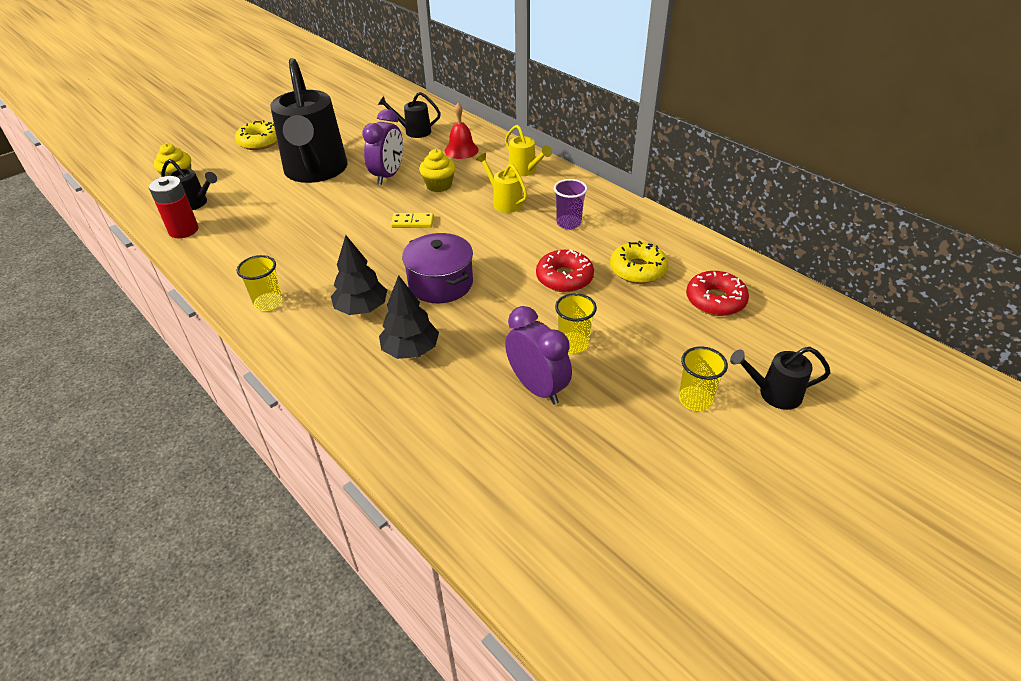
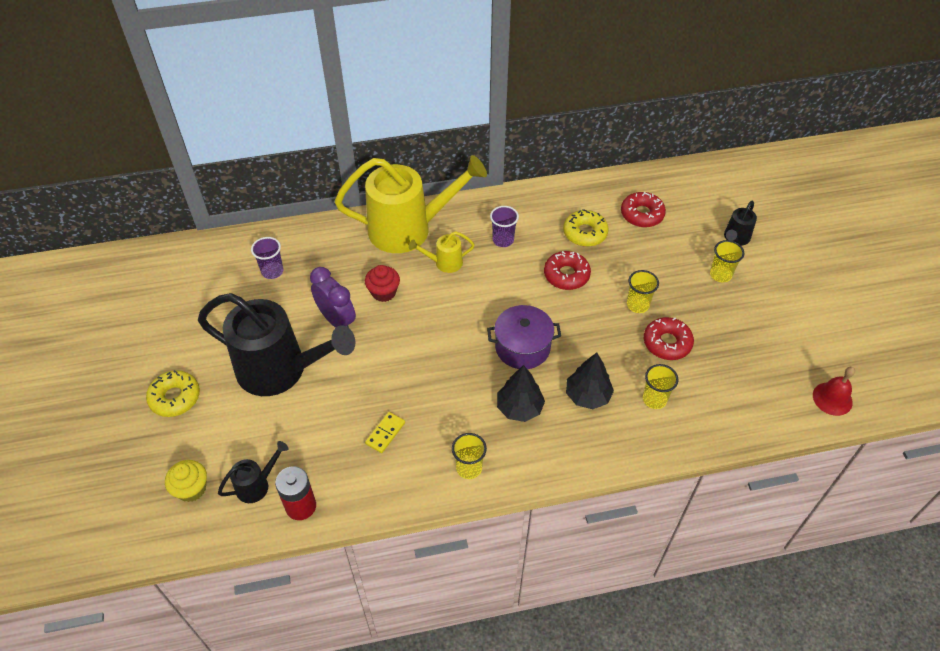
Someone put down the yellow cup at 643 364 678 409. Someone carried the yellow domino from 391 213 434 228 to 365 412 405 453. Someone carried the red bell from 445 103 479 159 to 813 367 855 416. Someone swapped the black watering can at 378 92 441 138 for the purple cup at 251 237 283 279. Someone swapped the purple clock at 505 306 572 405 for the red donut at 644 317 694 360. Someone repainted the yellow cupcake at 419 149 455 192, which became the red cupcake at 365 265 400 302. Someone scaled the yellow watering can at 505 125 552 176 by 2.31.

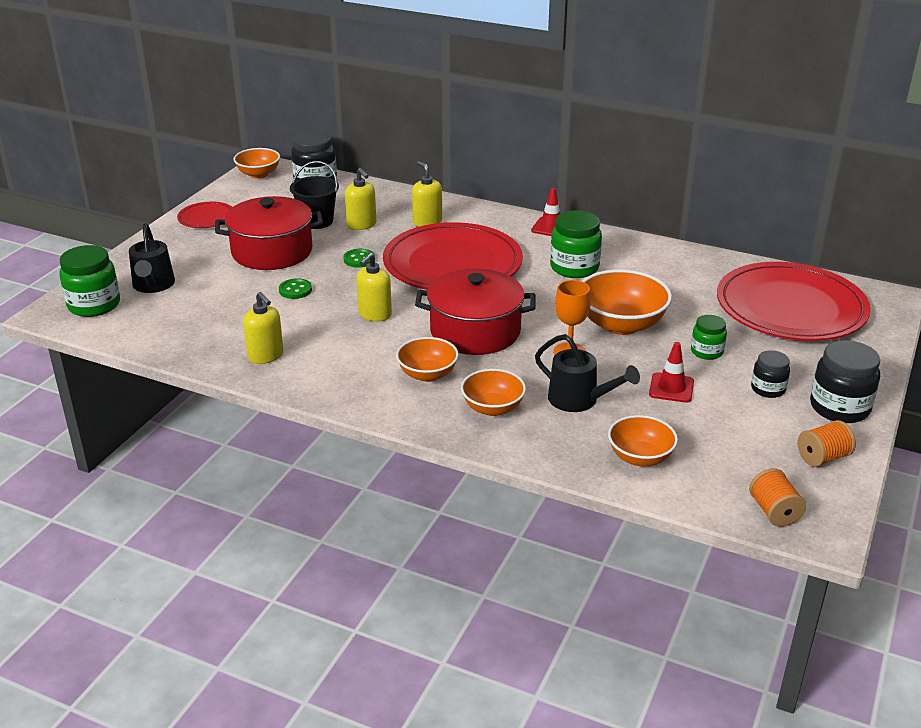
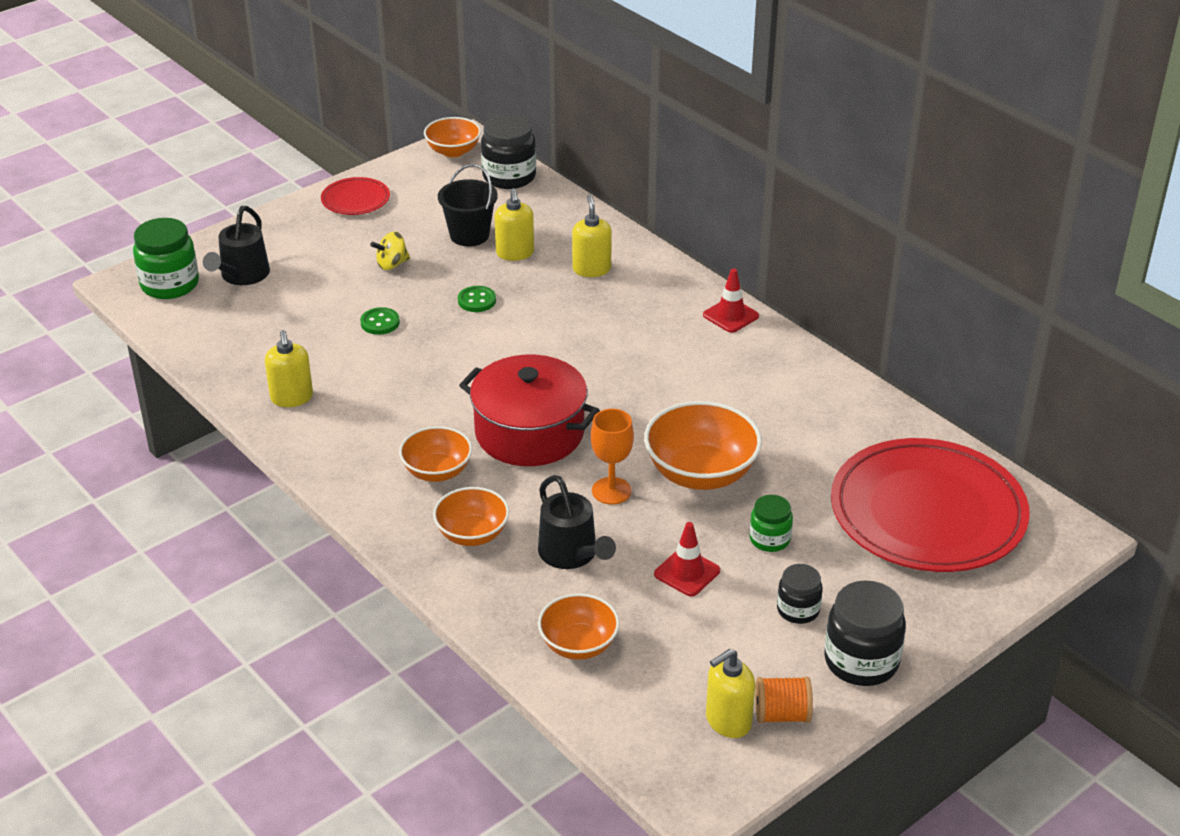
Someone took away the red plate at 383 222 523 290. Someone took away the green jar at 550 210 602 278. Someone took away the orange spool at 749 468 806 527. Someone carried the yellow soap dispenser from 356 253 392 321 to 706 649 755 738. Someone swapped the red pot at 215 196 323 270 for the yellow spinning top at 370 232 410 270.

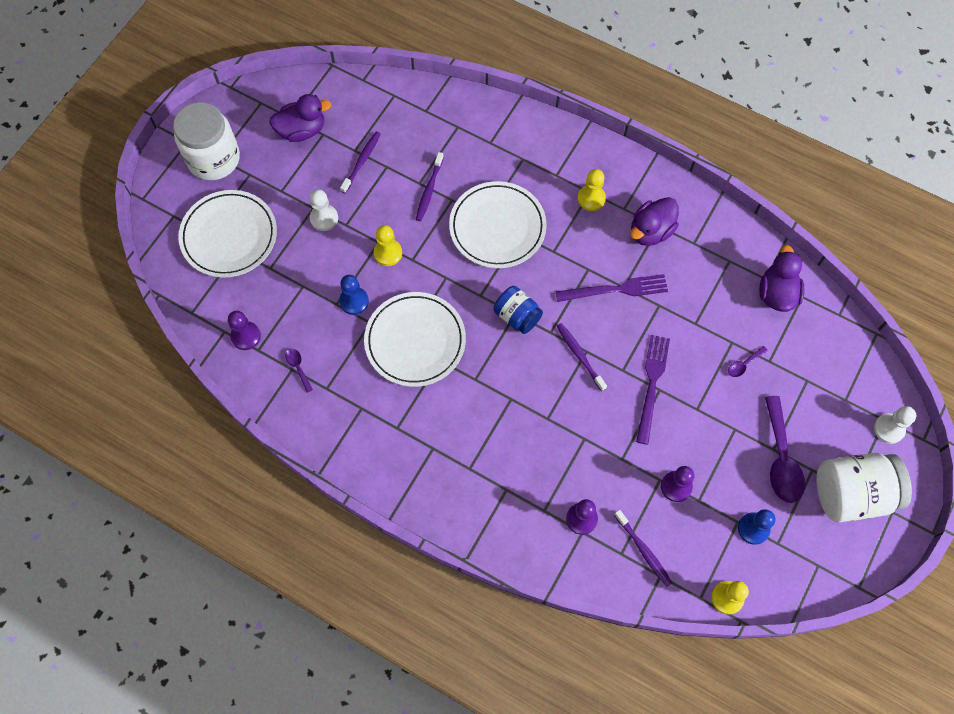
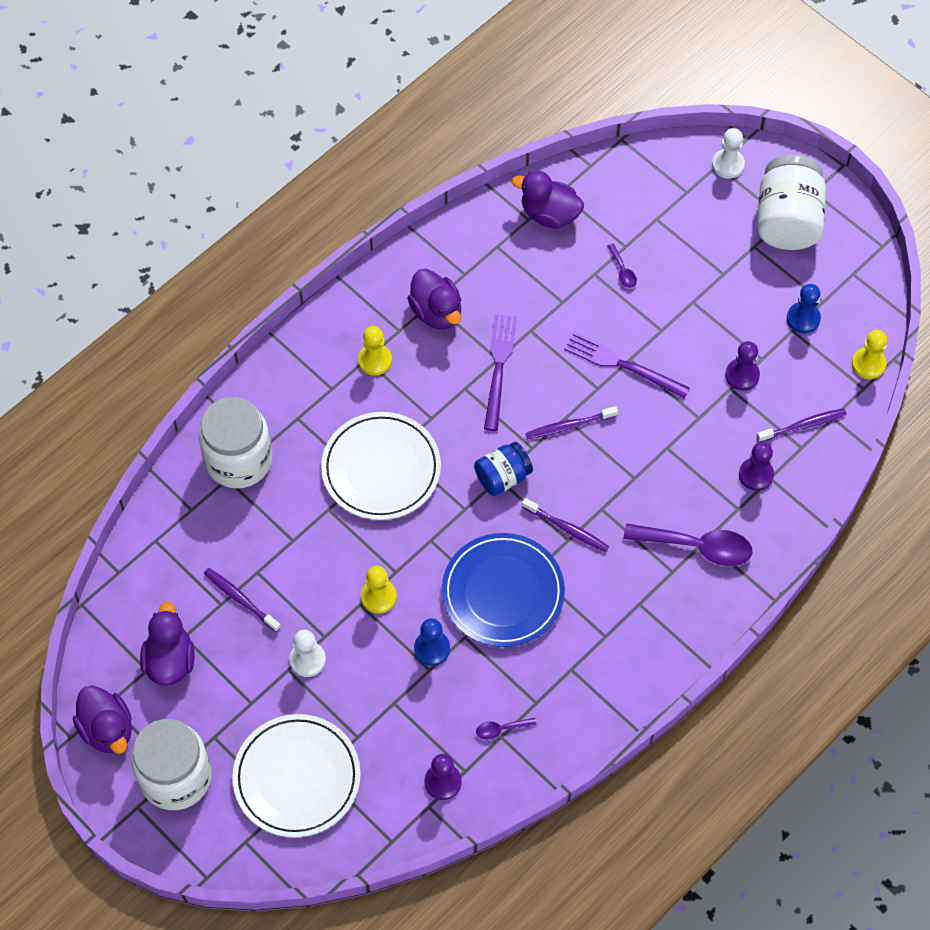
Someone put down the purple duck at 73 685 132 754. Someone put down the white jar at 199 397 272 489. Someone carried the purple toothbrush from 416 152 444 221 to 522 498 609 552. Someone carried the purple spoon from 765 396 805 503 to 623 523 752 566. Someone repainted the white plate at 364 292 466 387, which became the blue plate at 442 533 565 647.

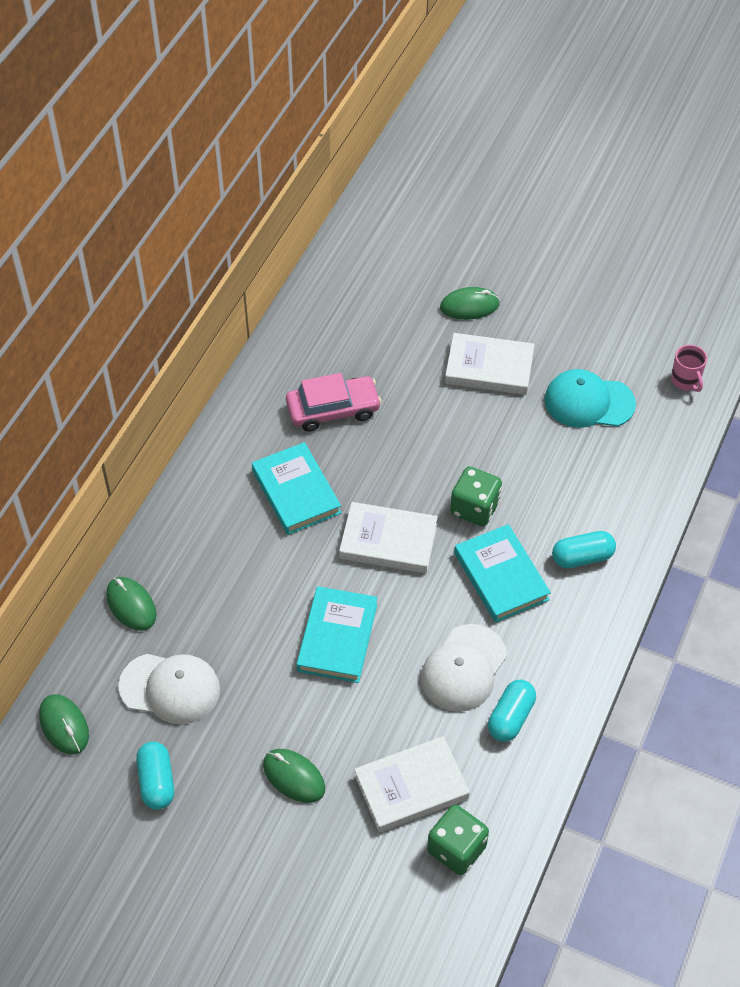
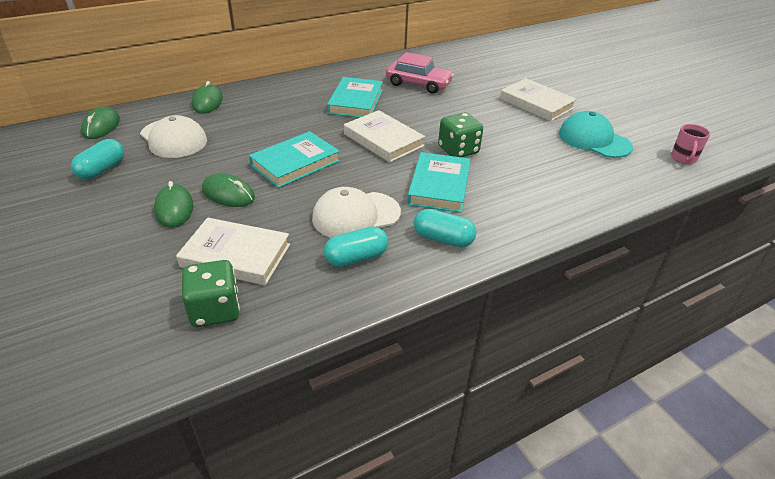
Someone carried the green mouse from 440 287 500 320 to 202 174 255 207. Someone carried the turquoise capsule from 552 531 616 569 to 414 209 476 247.

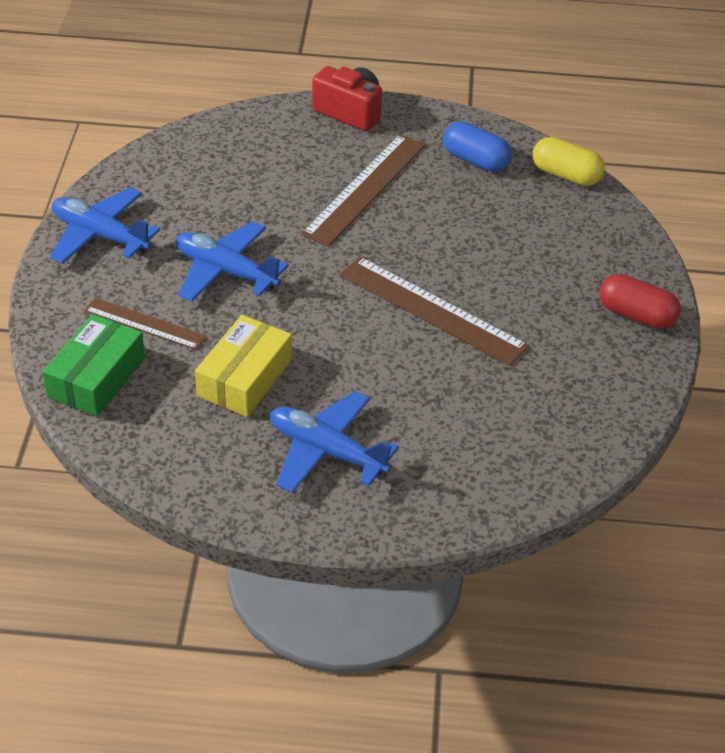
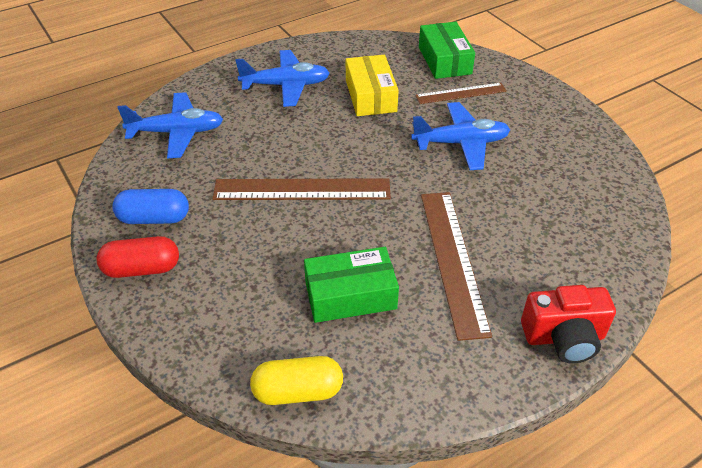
Someone put down the green box at 304 247 399 323. Someone carried the blue plane from 50 187 160 264 to 117 92 223 159. Someone carried the blue capsule from 443 121 512 172 to 112 189 189 224.

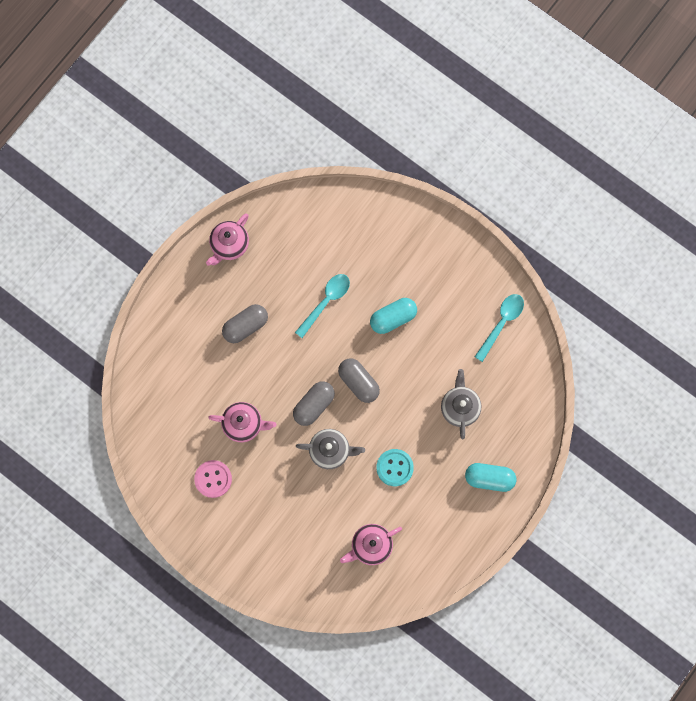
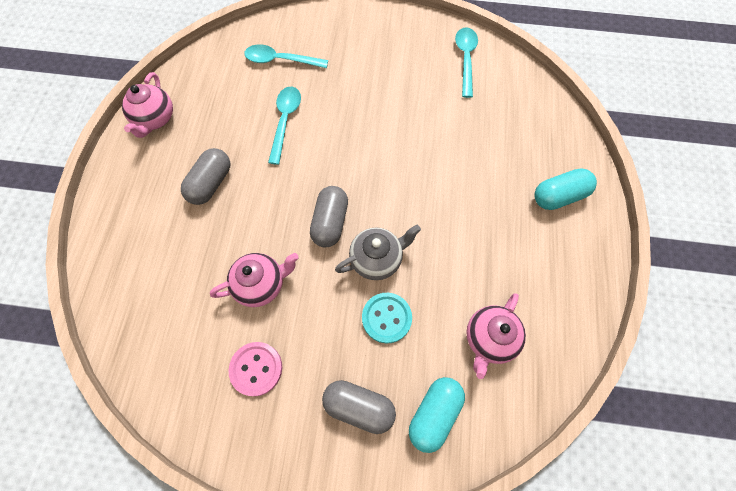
Someone took away the grey teapot at 441 369 481 440. Someone put down the turquoise spoon at 244 44 328 68. Someone carried the grey capsule from 338 358 380 403 to 322 380 396 434. Someone carried the turquoise capsule from 370 298 417 334 to 409 377 465 453. Someone carried the turquoise button from 376 449 414 486 to 362 293 412 343.

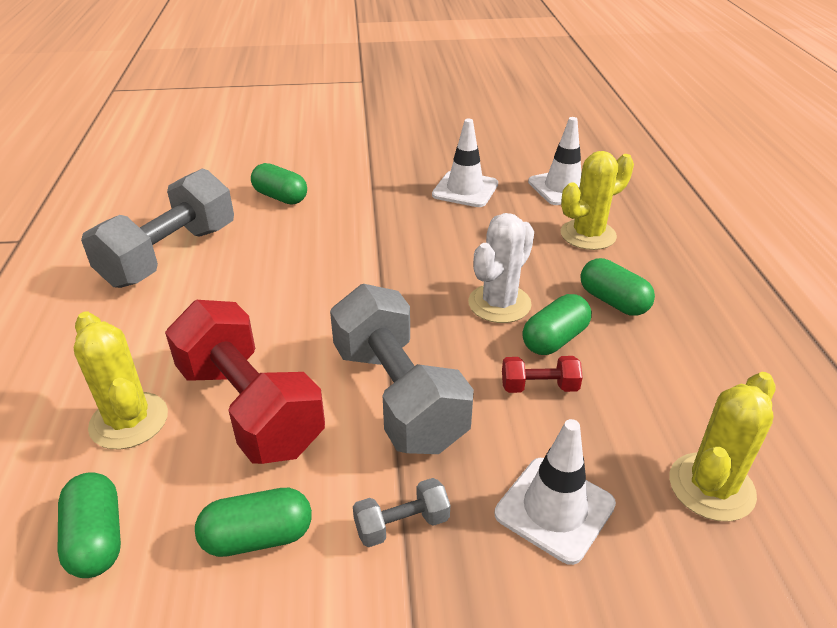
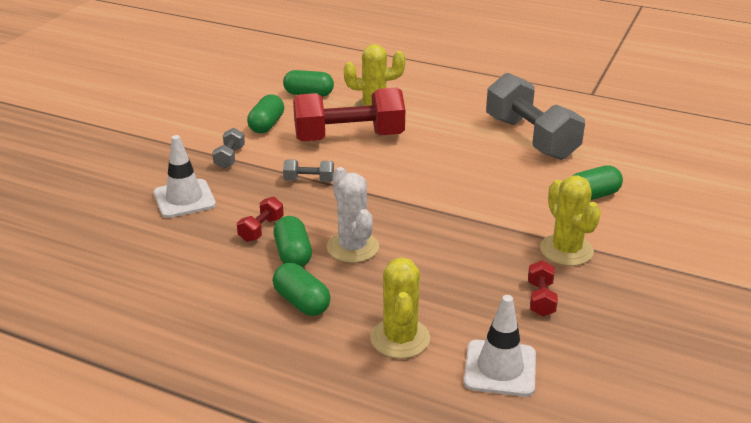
Someone carried the yellow cactus from 669 372 775 522 to 540 175 601 266. Someone swapped the white traffic cone at 432 119 498 207 for the red dumbbell at 528 260 558 316. Someone rotated the green capsule at 580 258 655 316 by 60 degrees clockwise. Someone scaled the grey dumbbell at 330 284 474 454 by 0.42.

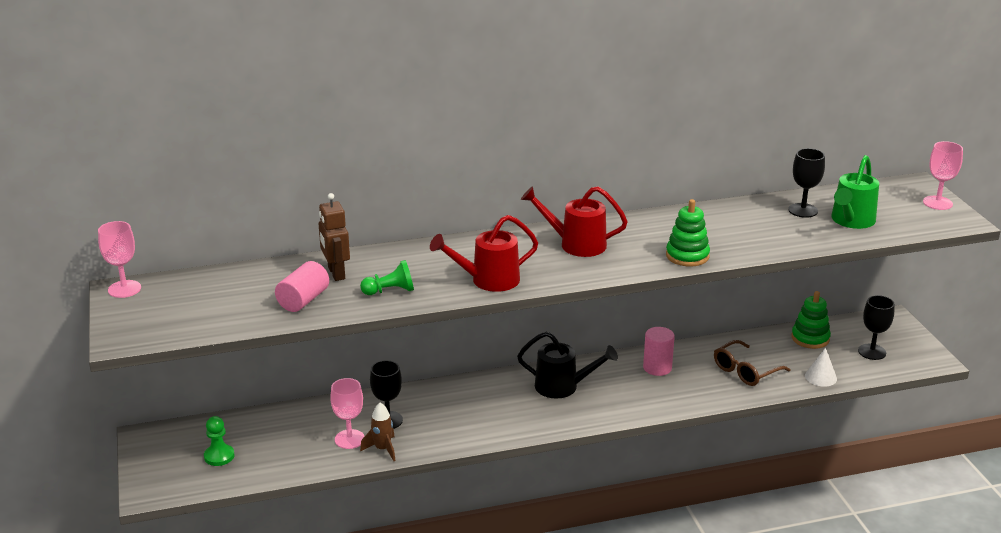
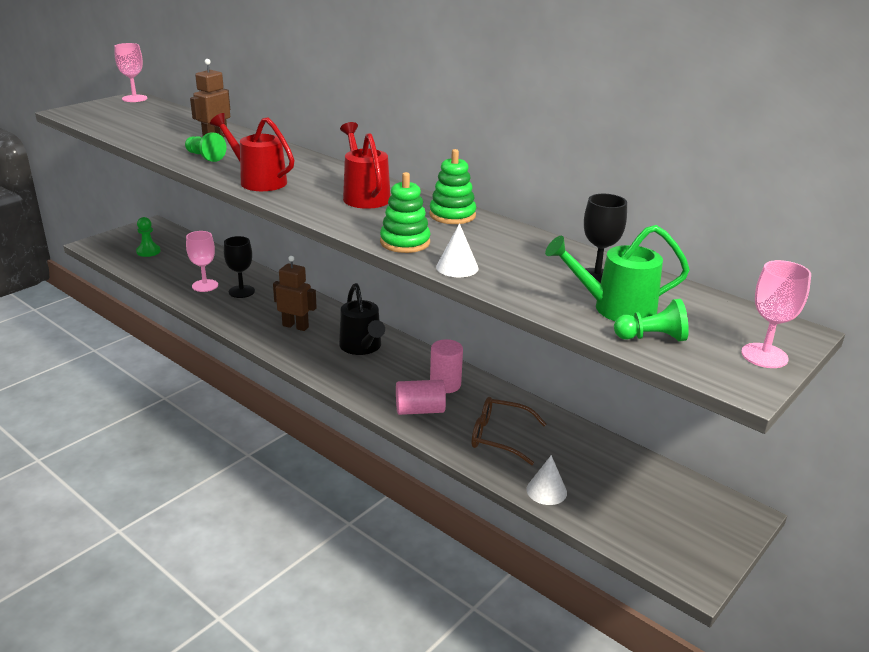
Someone took away the brown rocket at 360 402 396 461. Someone took away the black goblet at 858 295 895 360. Someone put down the brown robot at 273 256 317 331. Someone put down the white cone at 436 223 479 277. Someone put down the green pawn at 614 299 689 342. Someone carried the pink cylinder from 275 261 329 312 to 396 380 446 415. Someone carried the green stacking toy from 791 291 831 349 to 429 149 476 224.

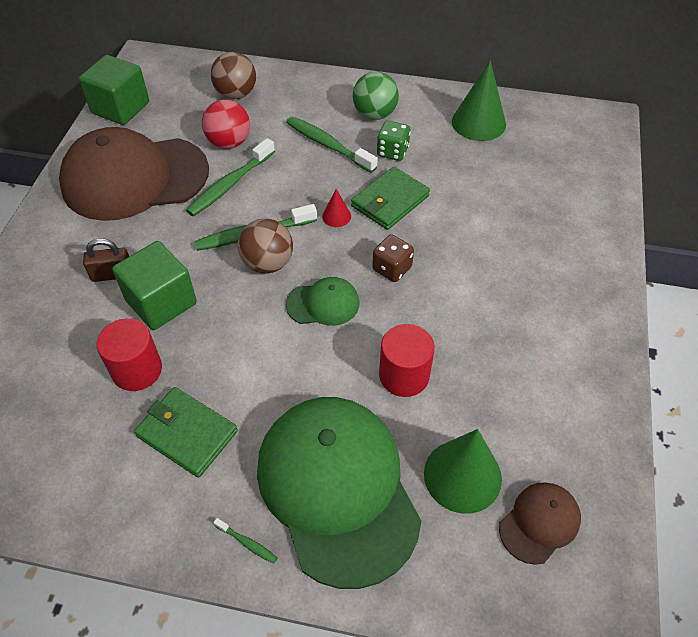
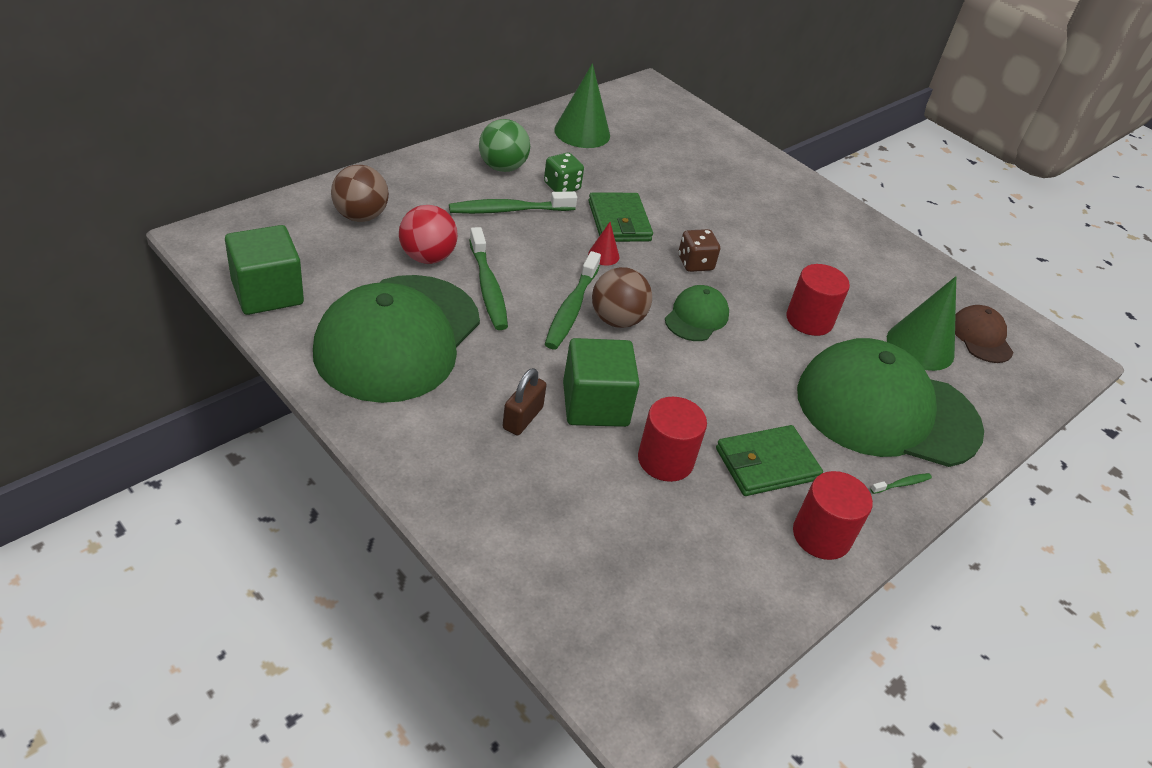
Someone put down the red cylinder at 793 471 873 560. Someone repainted the brown cap at 59 127 209 221, which became the green cap at 313 275 480 403.

